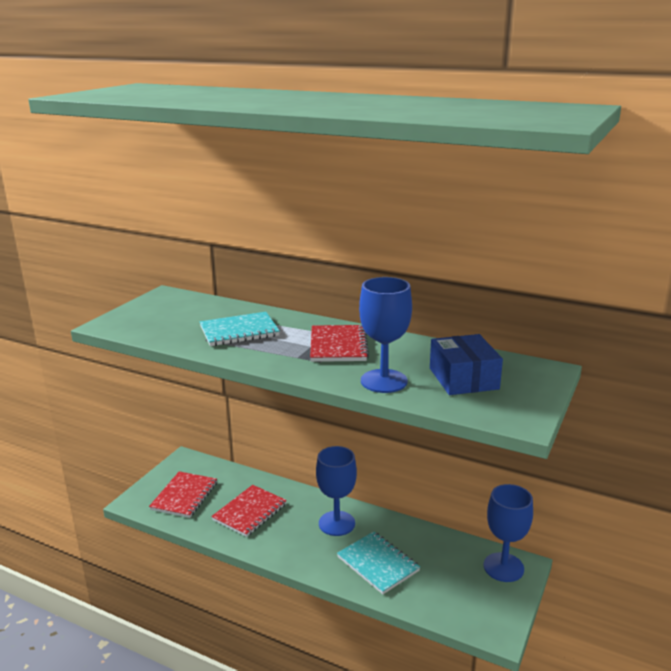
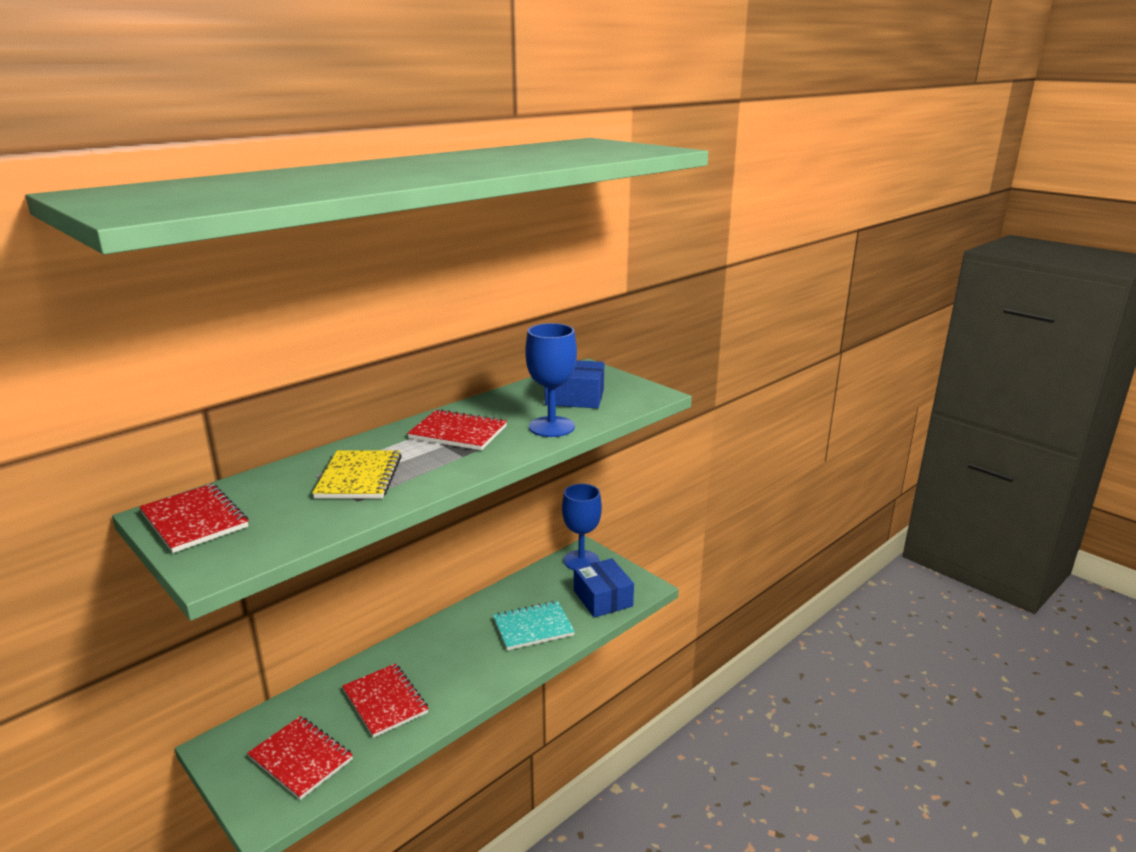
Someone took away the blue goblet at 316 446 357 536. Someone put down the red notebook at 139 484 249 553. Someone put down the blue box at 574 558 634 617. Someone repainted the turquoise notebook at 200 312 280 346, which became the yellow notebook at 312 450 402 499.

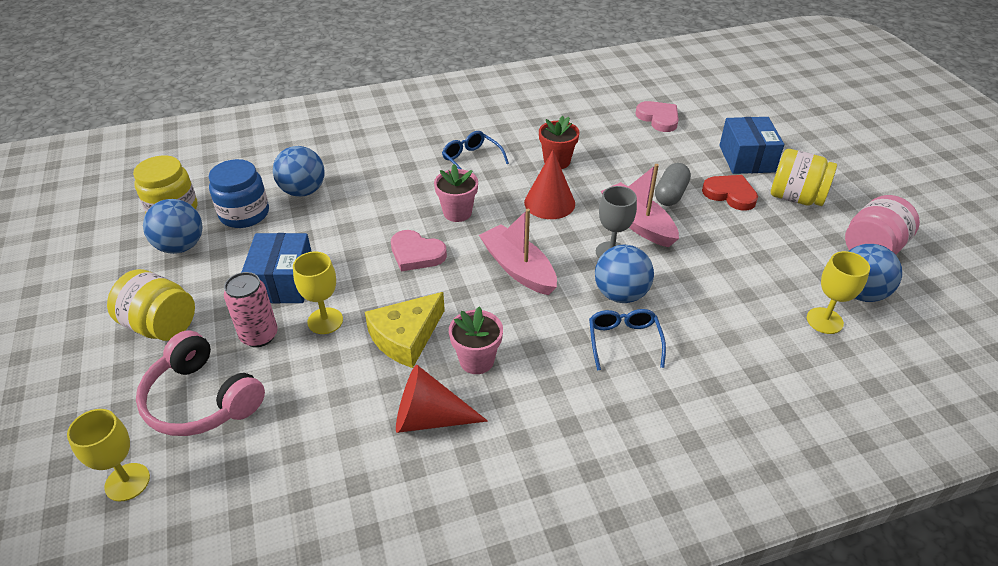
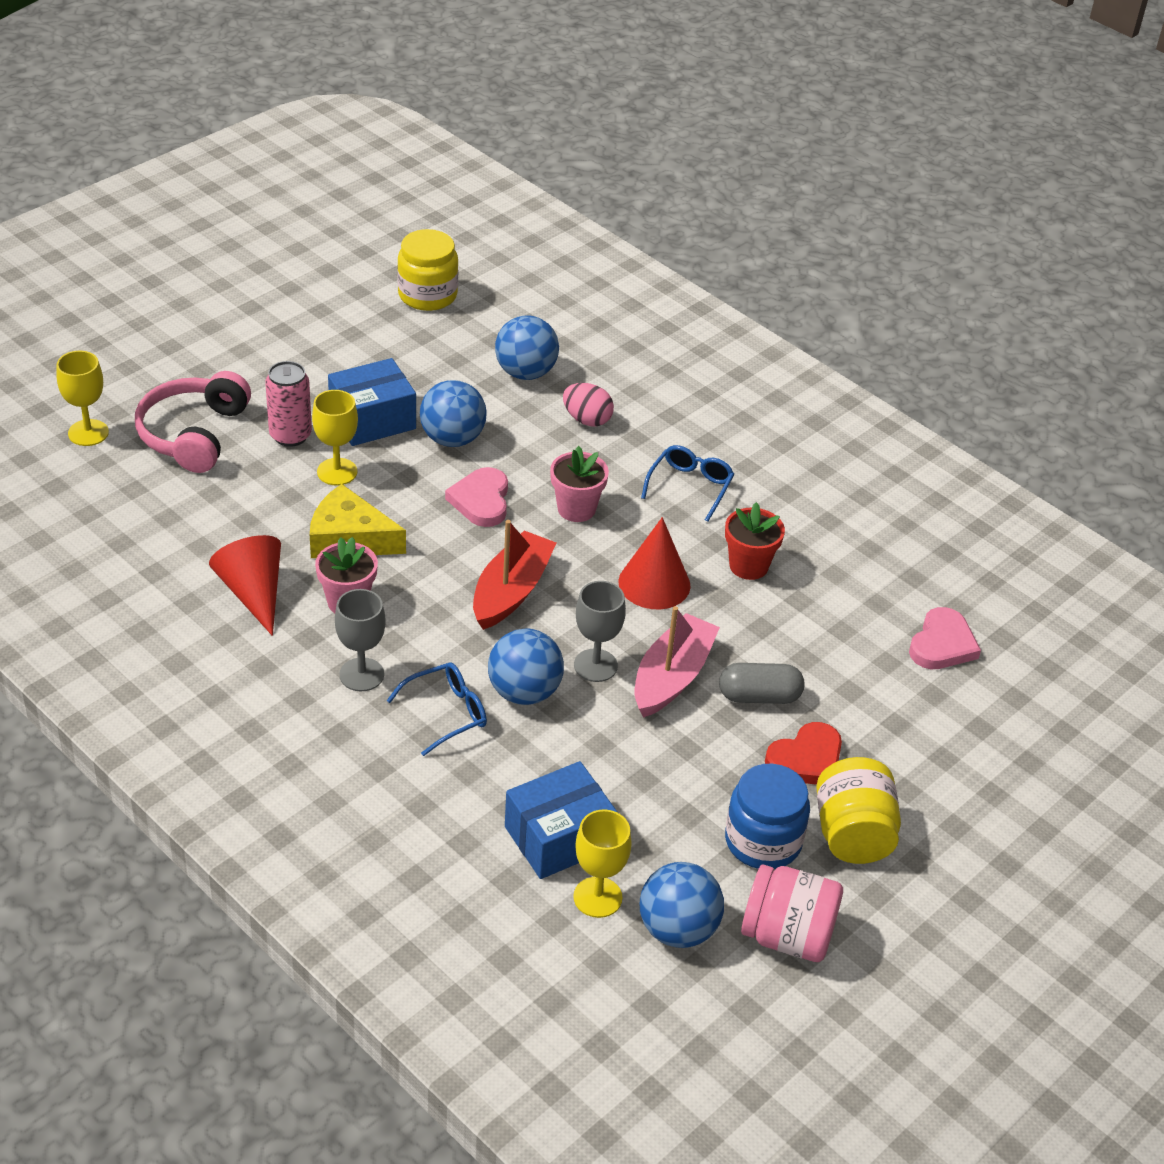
Someone took away the yellow jar at 107 269 195 341. Someone put down the grey goblet at 335 589 386 691. Someone put down the pink egg at 563 383 614 427. Someone carried the blue ball from 143 199 202 254 to 420 380 486 447. Someone carried the blue jar from 209 159 269 228 to 725 764 810 869. Someone carried the blue box from 719 117 784 174 to 505 761 618 879. Someone repainted the pink boat at 479 209 557 295, which became the red boat at 473 520 556 630. Someone rotated the red heart at 702 175 758 211 by 45 degrees clockwise.

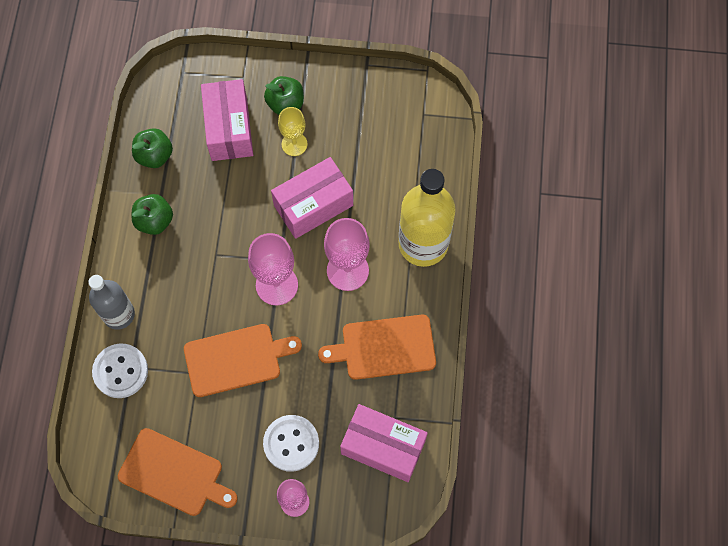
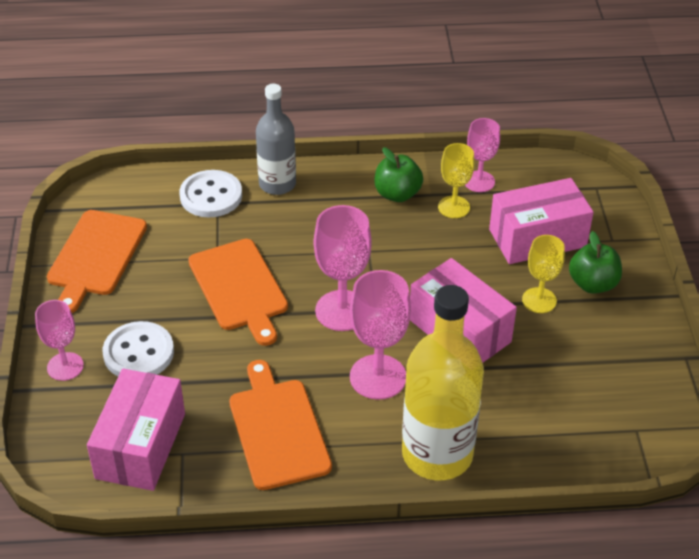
Someone put down the yellow goblet at 438 143 474 218. Someone swapped the green apple at 132 128 173 168 for the pink goblet at 465 118 500 192.

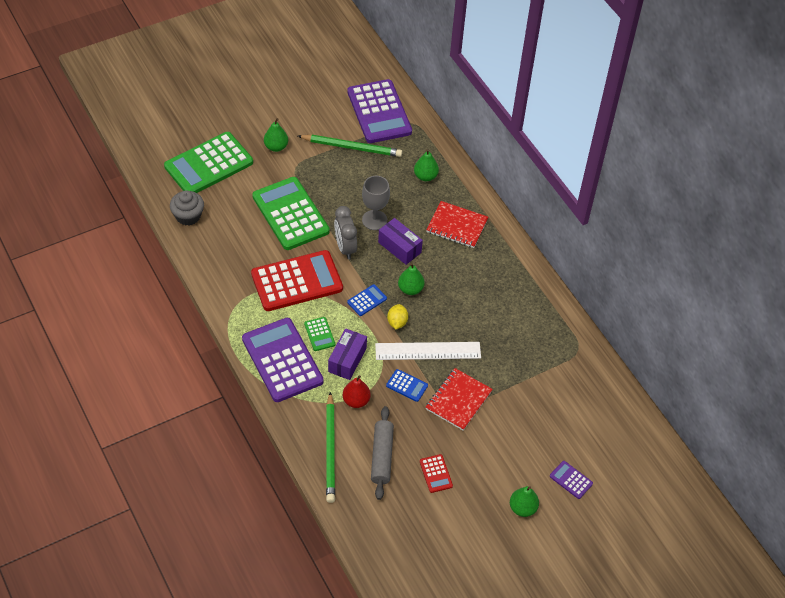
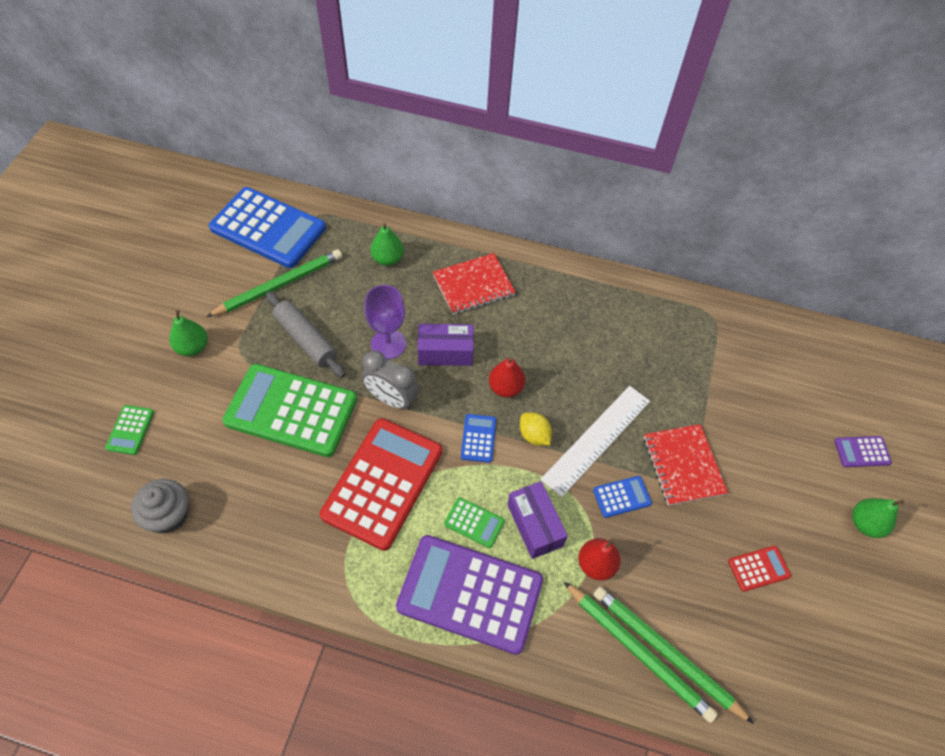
Someone put down the green pencil at 593 587 754 724. Someone carried the grey rolling pin from 371 406 394 500 to 266 292 345 378. Someone repainted the purple calculator at 347 79 412 143, which became the blue calculator at 209 187 326 268. Someone repainted the grey goblet at 362 176 390 230, which became the purple goblet at 364 285 406 359. Someone repainted the green pear at 398 263 425 295, which became the red pear at 489 357 525 398. Someone rotated the red calculator at 420 454 453 493 by 45 degrees counterclockwise. Someone scaled the green calculator at 164 132 253 193 by 0.43.

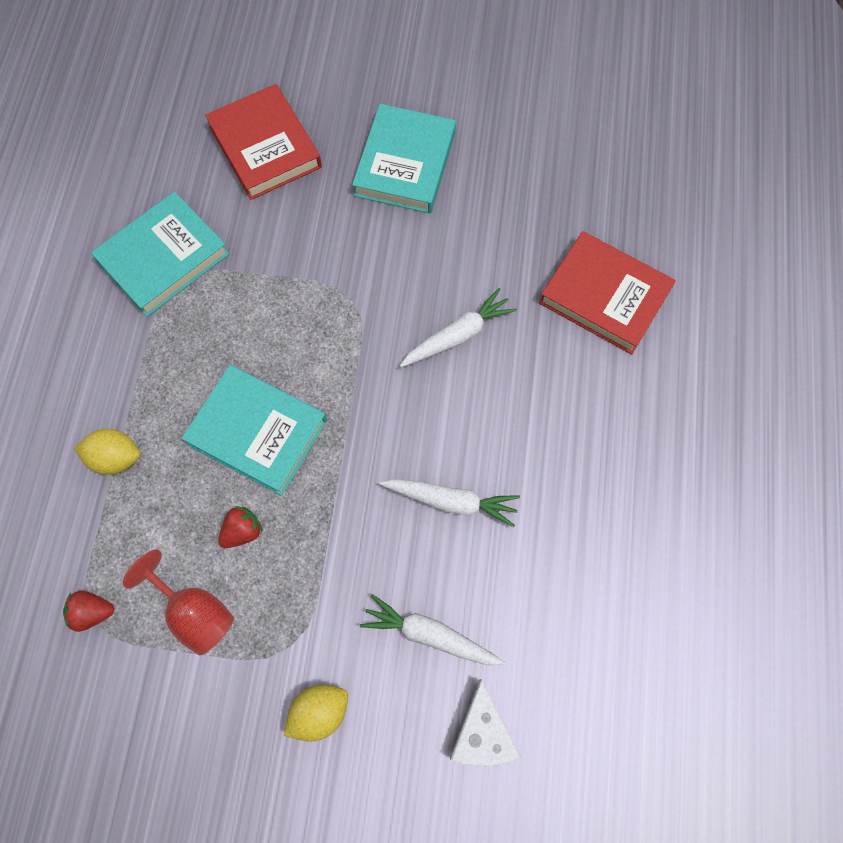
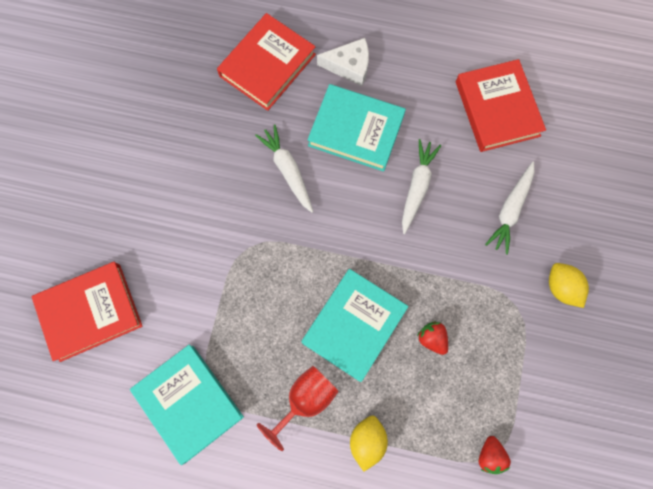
Someone put down the red book at 456 59 546 152. Someone carried the red goblet from 123 549 234 655 to 257 366 339 451. Someone carried the turquoise book from 352 104 456 214 to 307 84 406 172. Someone carried the white cheese from 450 679 521 767 to 317 38 369 86.

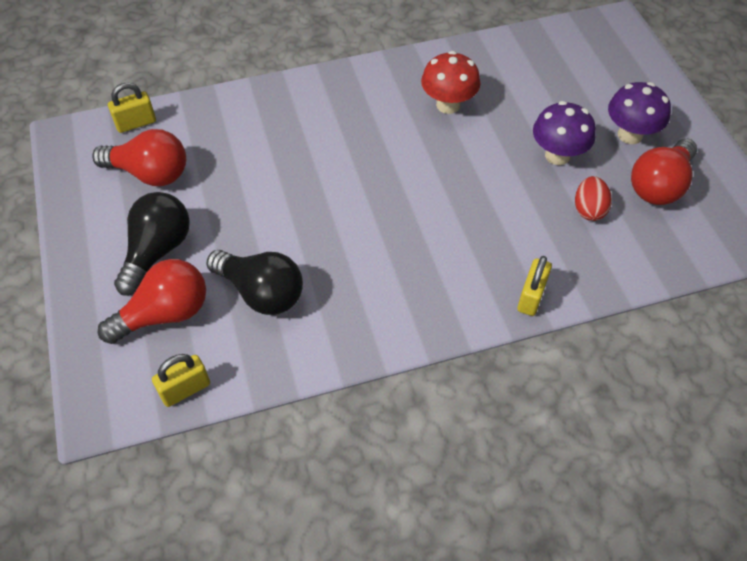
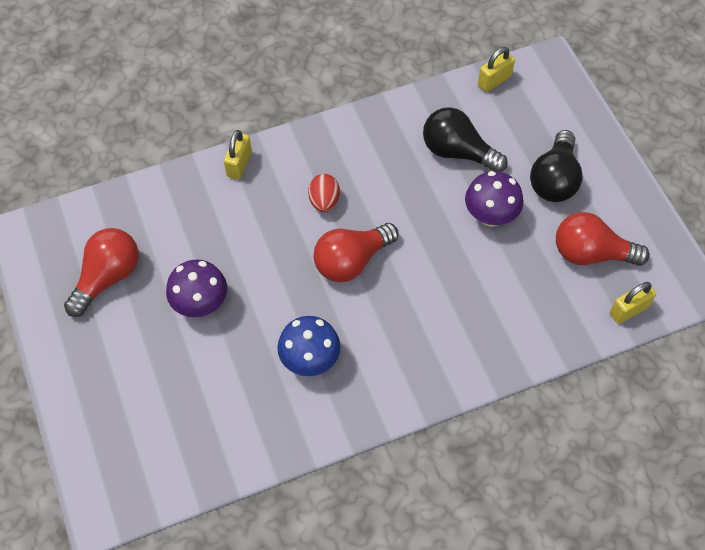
Someone carried the red light bulb from 98 259 206 344 to 314 223 398 282. Someone carried the red egg from 575 176 612 221 to 308 174 340 212. Someone carried the purple mushroom from 608 82 671 144 to 465 171 523 227. Someone repainted the red mushroom at 421 51 480 114, which became the blue mushroom at 277 316 340 376.

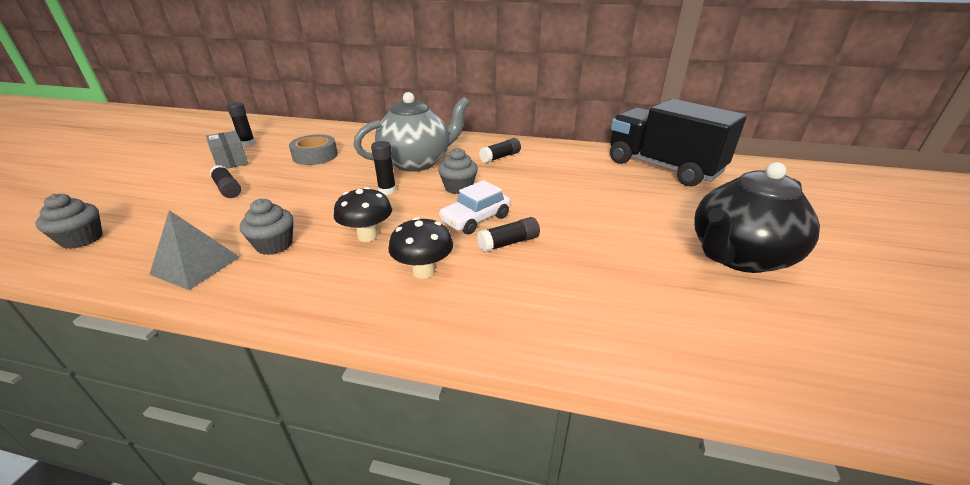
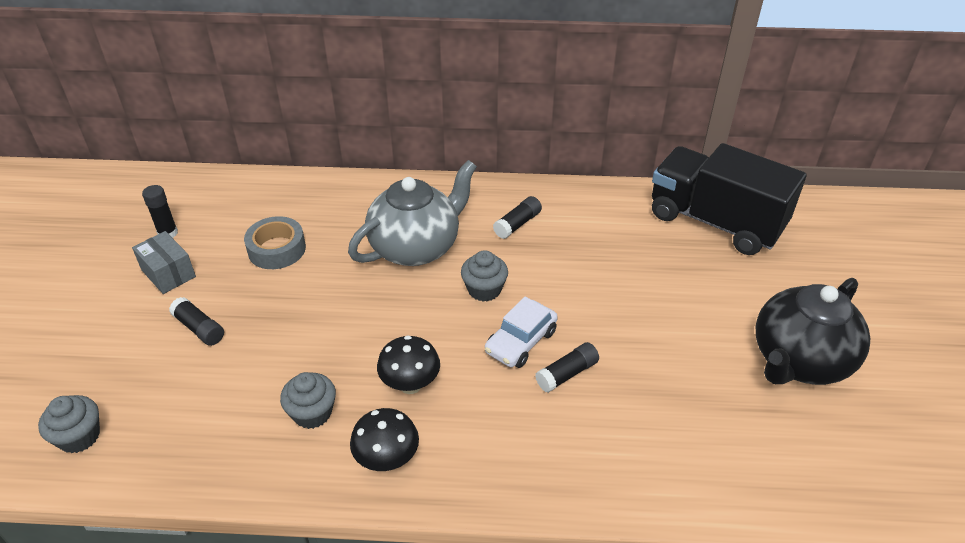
Someone took away the grey pyramid at 149 210 240 290. Someone took away the black glue stick at 371 141 396 195. Someone carried the black mushroom from 388 217 453 279 to 350 408 419 471.

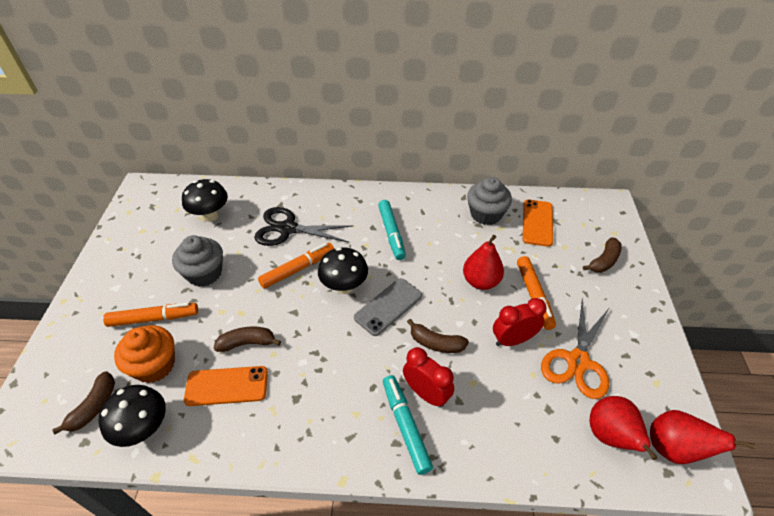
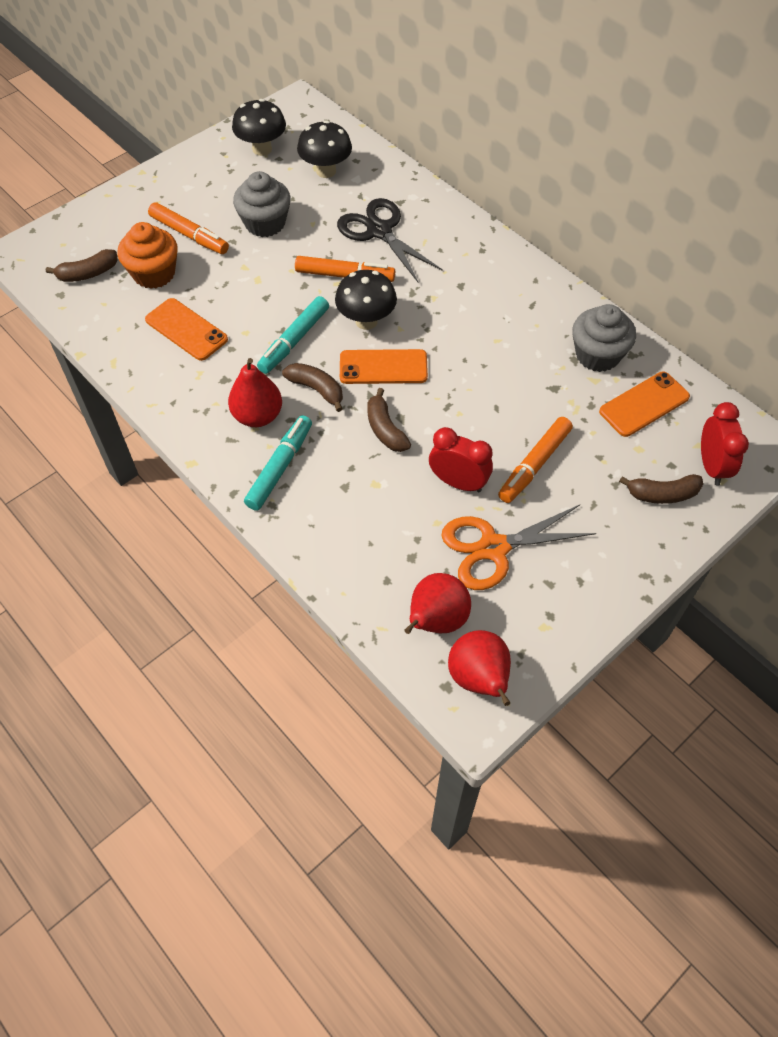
Someone carried the black mushroom from 98 385 166 447 to 232 99 286 156. Someone carried the brown banana from 214 327 281 352 to 282 363 343 412. Someone carried the turquoise marker from 378 200 406 260 to 257 296 329 374. Someone carried the red clock from 403 347 454 407 to 701 402 749 485. Someone carried the red pear from 463 235 504 290 to 228 358 282 427. Someone repainted the grey phone at 354 278 422 336, which became the orange phone at 340 349 428 384.

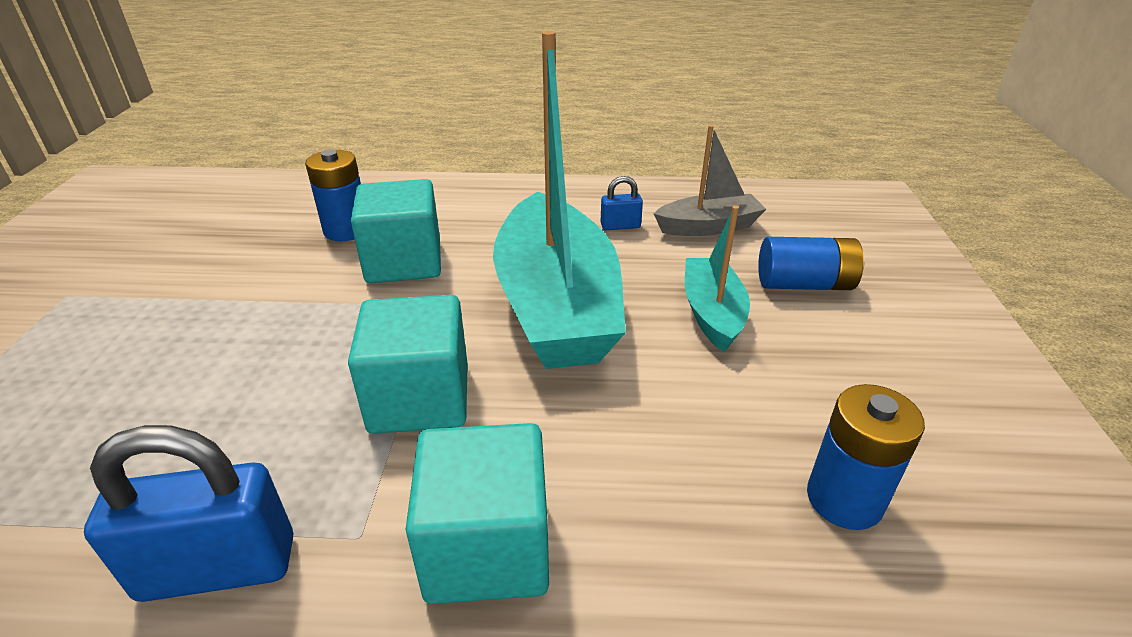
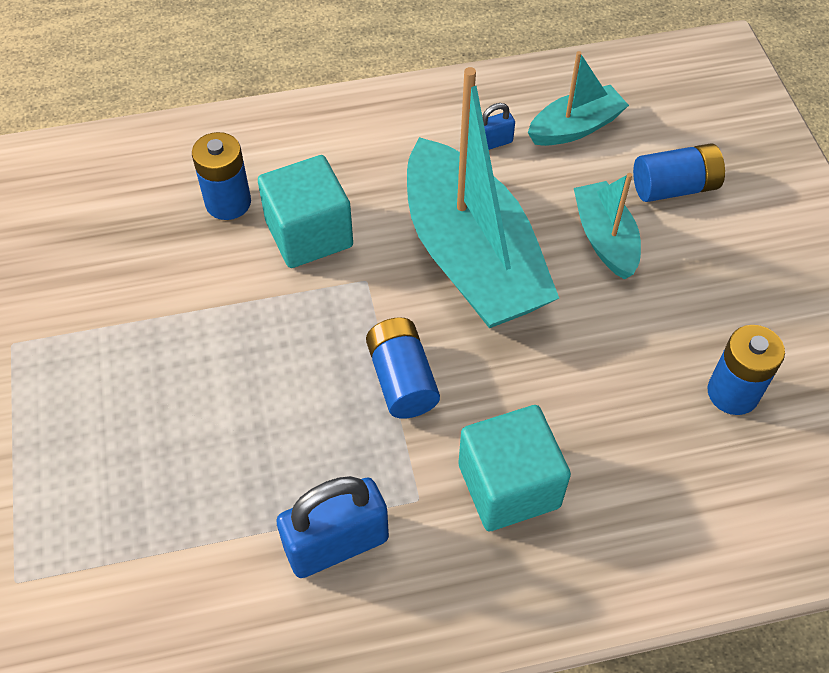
Someone swapped the turquoise cube at 348 295 468 434 for the blue battery at 366 317 440 419. Someone repainted the grey boat at 654 125 766 236, which became the turquoise boat at 528 51 629 146.

